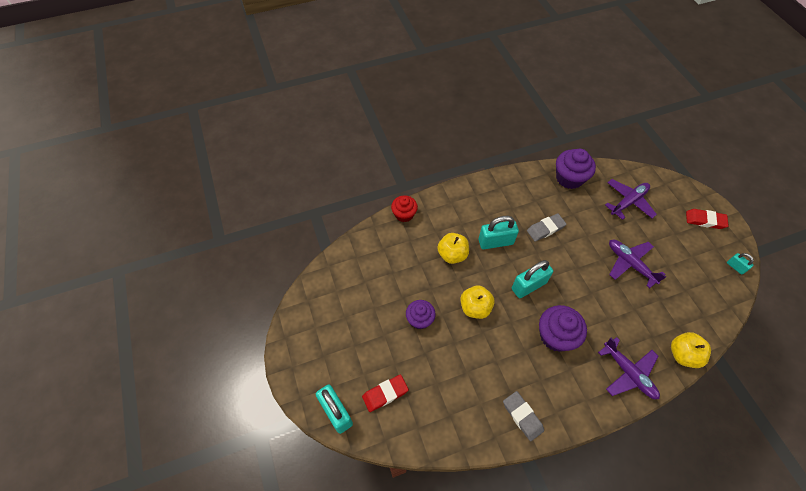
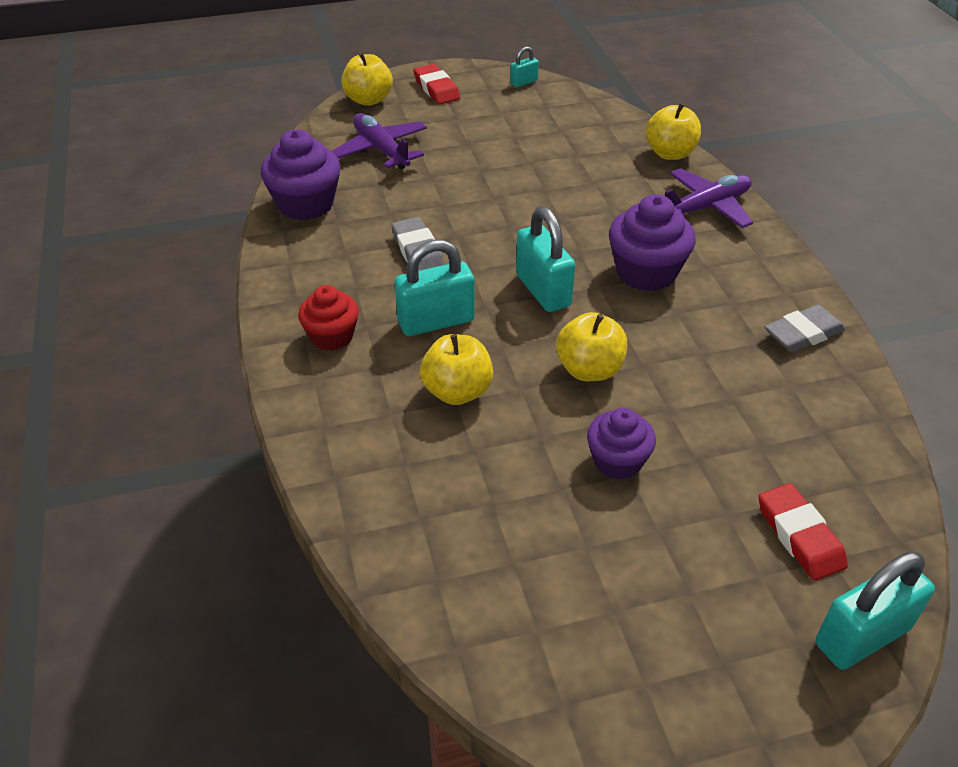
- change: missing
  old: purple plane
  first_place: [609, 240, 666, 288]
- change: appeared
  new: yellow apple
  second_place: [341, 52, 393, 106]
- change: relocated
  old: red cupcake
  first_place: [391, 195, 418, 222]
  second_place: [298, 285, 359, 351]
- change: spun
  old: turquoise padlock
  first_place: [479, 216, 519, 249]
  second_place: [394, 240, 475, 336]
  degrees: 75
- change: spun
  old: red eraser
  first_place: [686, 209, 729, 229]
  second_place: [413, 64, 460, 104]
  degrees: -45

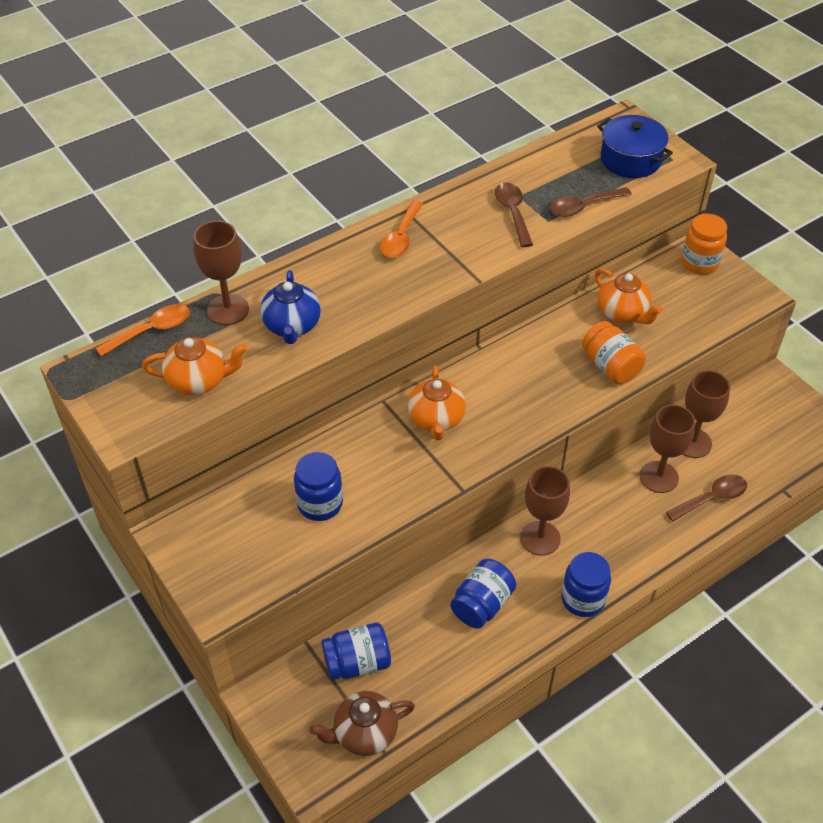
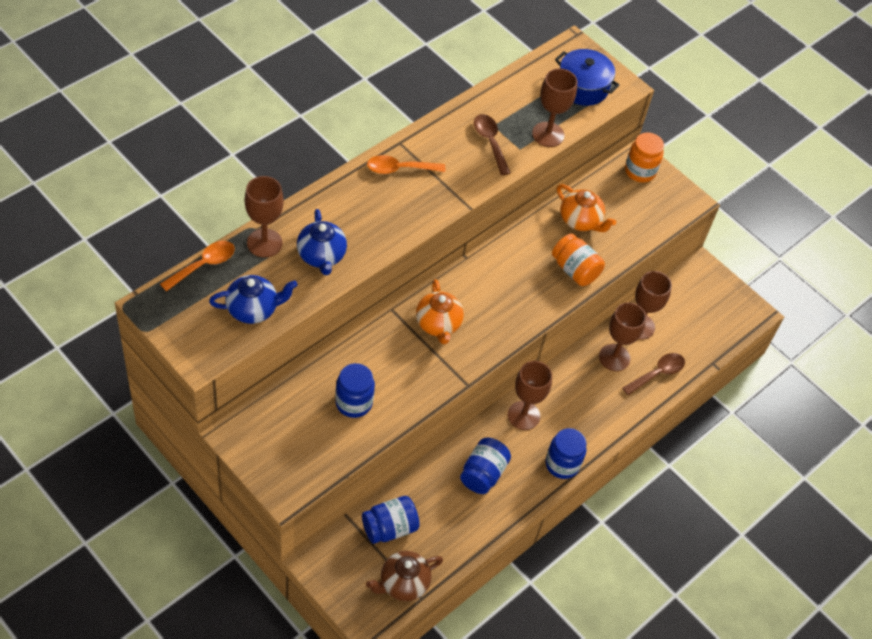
- change: exchanged
  old: brown spoon
  new: brown goblet
  first_place: [549, 187, 632, 217]
  second_place: [532, 68, 577, 147]
- change: colour
  old: orange teapot
  new: blue teapot
  first_place: [142, 337, 247, 395]
  second_place: [209, 275, 297, 324]
- change: spun
  old: orange spoon
  first_place: [380, 200, 424, 258]
  second_place: [367, 155, 445, 174]
  degrees: 75

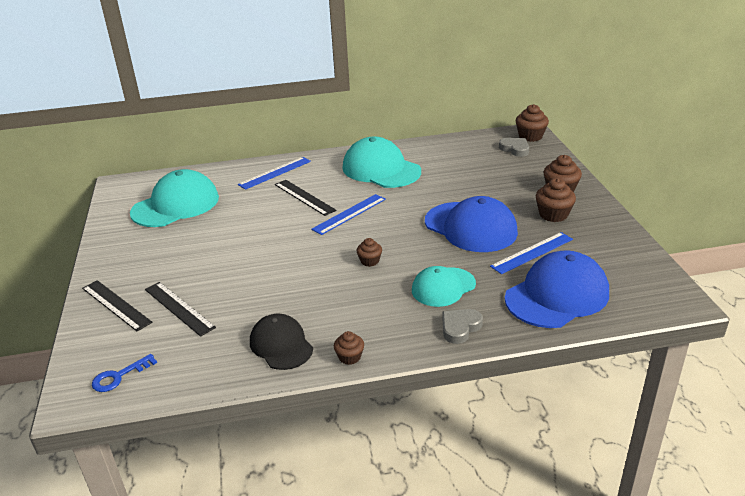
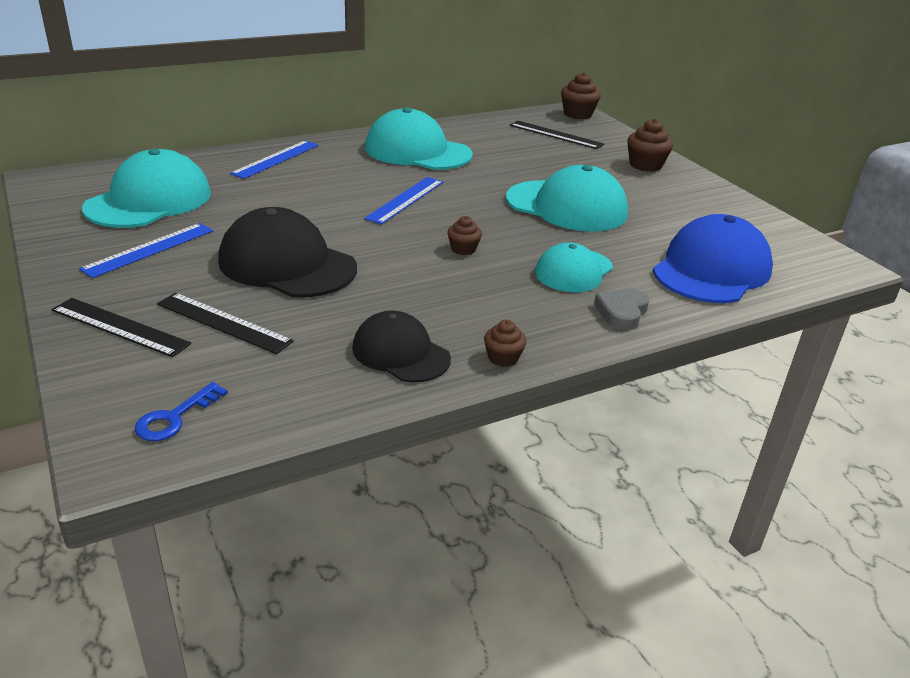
- change: missing
  old: grey heart
  first_place: [499, 138, 529, 157]
- change: missing
  old: brown cupcake
  first_place: [536, 178, 576, 222]
- change: appeared
  new: black cap
  second_place: [218, 207, 357, 297]
- change: relocated
  old: black ruler
  first_place: [275, 180, 336, 216]
  second_place: [510, 120, 604, 149]
- change: relocated
  old: blue ruler
  first_place: [490, 232, 573, 274]
  second_place: [79, 223, 213, 278]
- change: colour
  old: blue cap
  new: turquoise cap
  first_place: [425, 196, 518, 252]
  second_place: [506, 165, 628, 232]

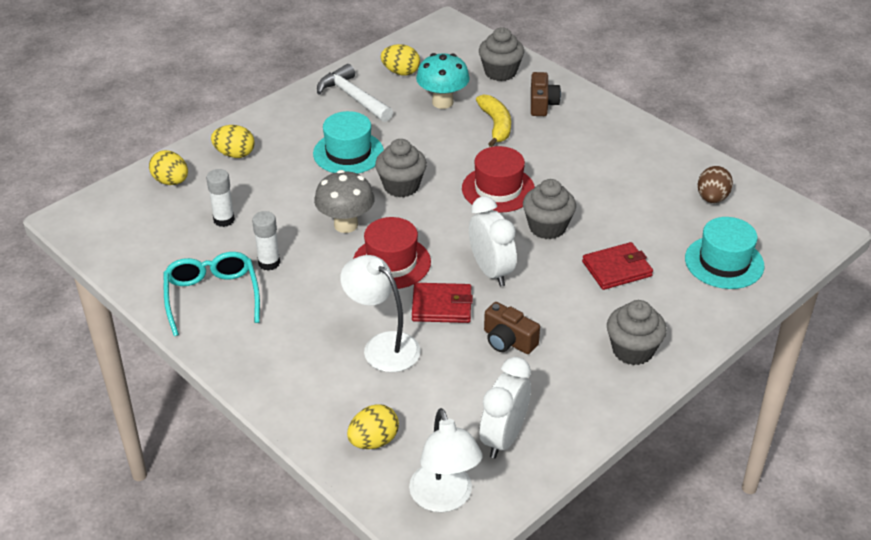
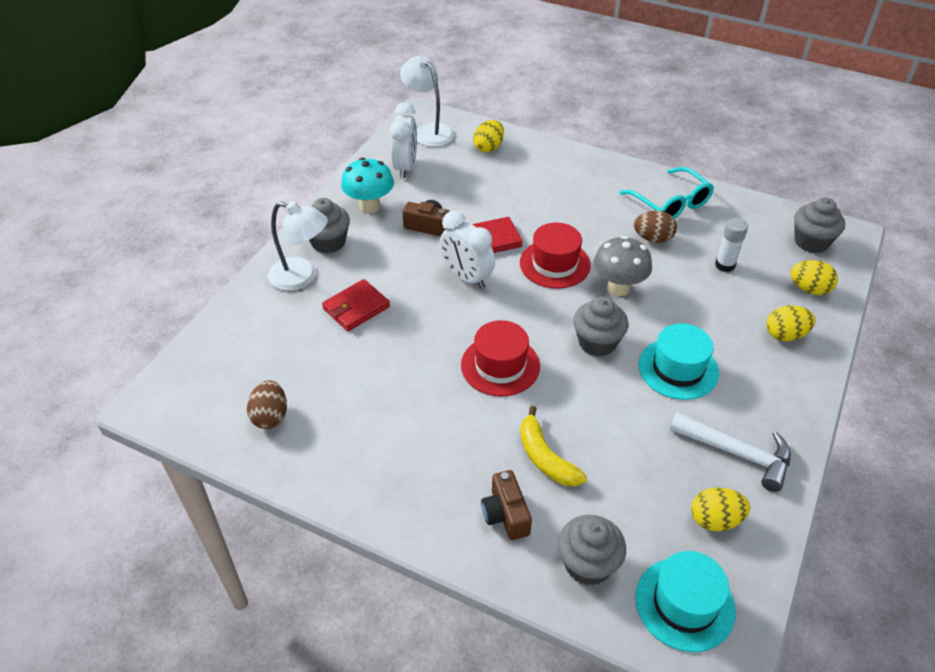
- change: relocated
  old: white lamp
  first_place: [340, 255, 421, 372]
  second_place: [268, 201, 328, 291]
- change: relocated
  old: turquoise mushroom
  first_place: [416, 53, 470, 109]
  second_place: [341, 158, 394, 214]
- change: relocated
  old: grey cupcake
  first_place: [523, 179, 576, 239]
  second_place: [794, 197, 845, 253]
- change: relocated
  old: turquoise hat
  first_place: [685, 217, 764, 289]
  second_place: [635, 551, 736, 652]
- change: exchanged
  old: white glue stick
  new: brown egg
  first_place: [252, 211, 280, 271]
  second_place: [634, 211, 677, 243]

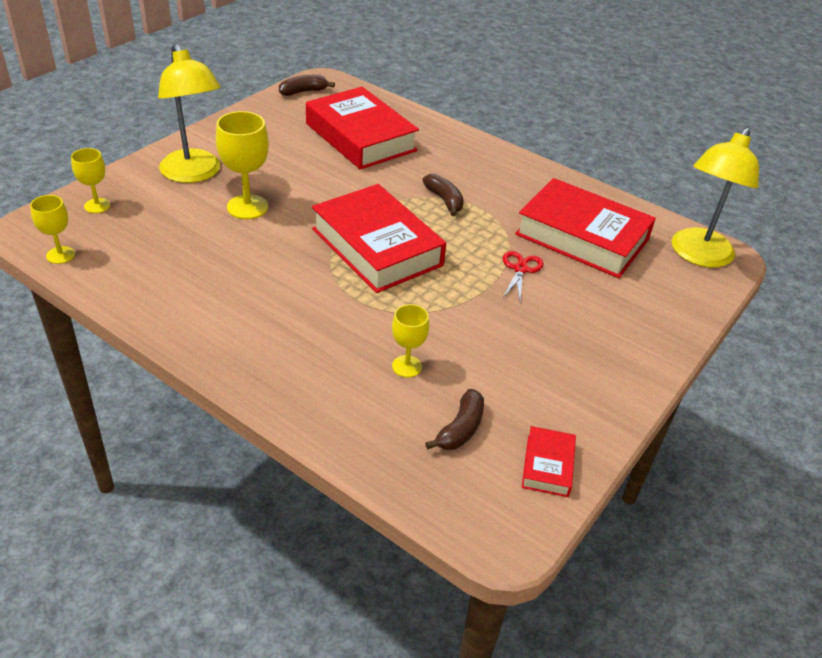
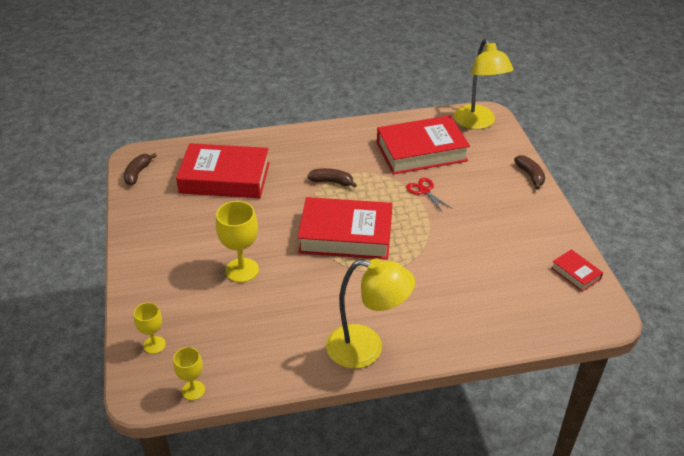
- change: missing
  old: yellow goblet
  first_place: [392, 304, 429, 378]
- change: relocated
  old: yellow lamp
  first_place: [158, 43, 221, 183]
  second_place: [326, 258, 415, 369]
- change: relocated
  old: brown banana
  first_place: [425, 389, 484, 450]
  second_place: [514, 155, 545, 190]

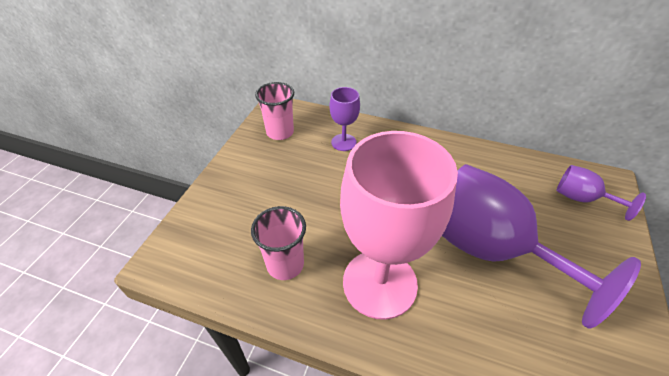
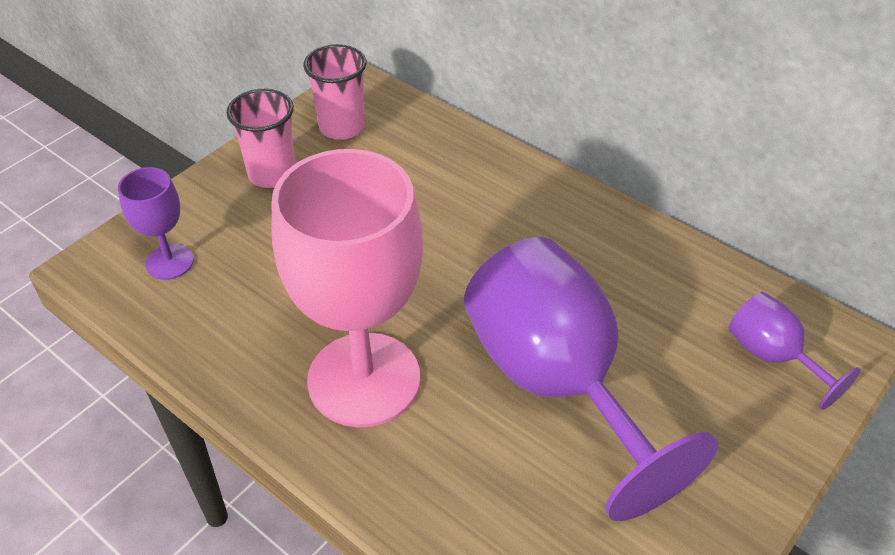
- change: relocated
  old: pink cup
  first_place: [251, 206, 306, 280]
  second_place: [226, 89, 296, 188]
- change: relocated
  old: purple goblet
  first_place: [330, 87, 360, 151]
  second_place: [118, 167, 194, 280]

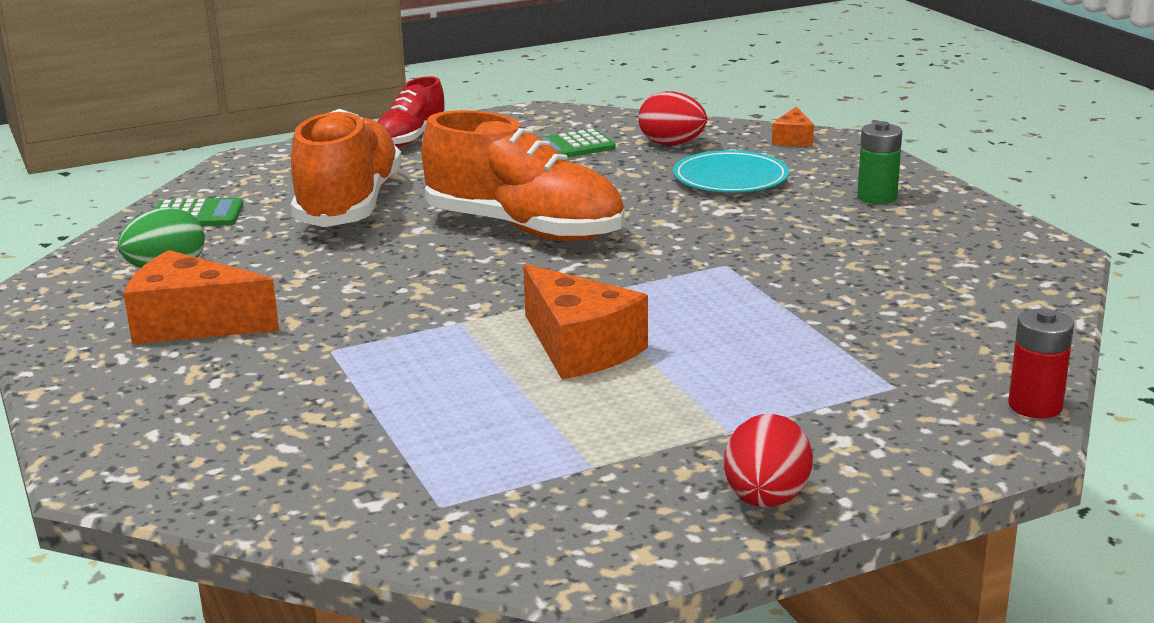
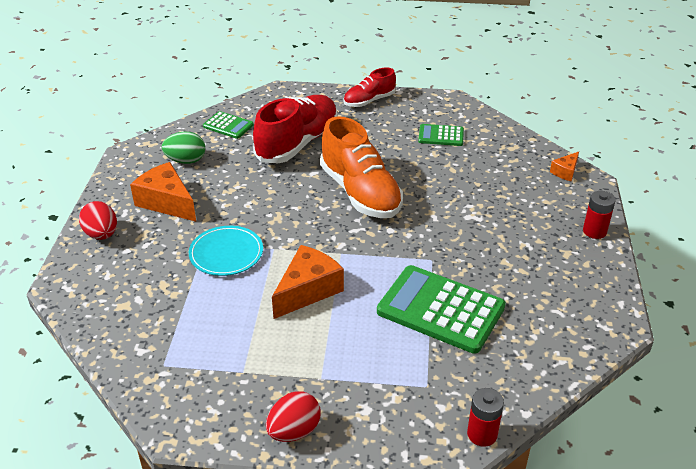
- change: missing
  old: green battery
  first_place: [857, 121, 902, 204]
- change: appeared
  new: green calculator
  second_place: [377, 265, 506, 354]
- change: appeared
  new: red battery
  second_place: [583, 191, 615, 239]
- change: relocated
  old: red egg
  first_place: [638, 91, 707, 145]
  second_place: [79, 201, 117, 240]
- change: relocated
  old: turquoise plate
  first_place: [673, 150, 789, 193]
  second_place: [189, 226, 263, 276]
- change: colour
  old: orange shoe
  new: red shoe
  first_place: [291, 109, 402, 227]
  second_place: [253, 95, 338, 163]
- change: spun
  old: orange cheese
  first_place: [523, 264, 648, 379]
  second_place: [272, 245, 344, 319]
  degrees: -135

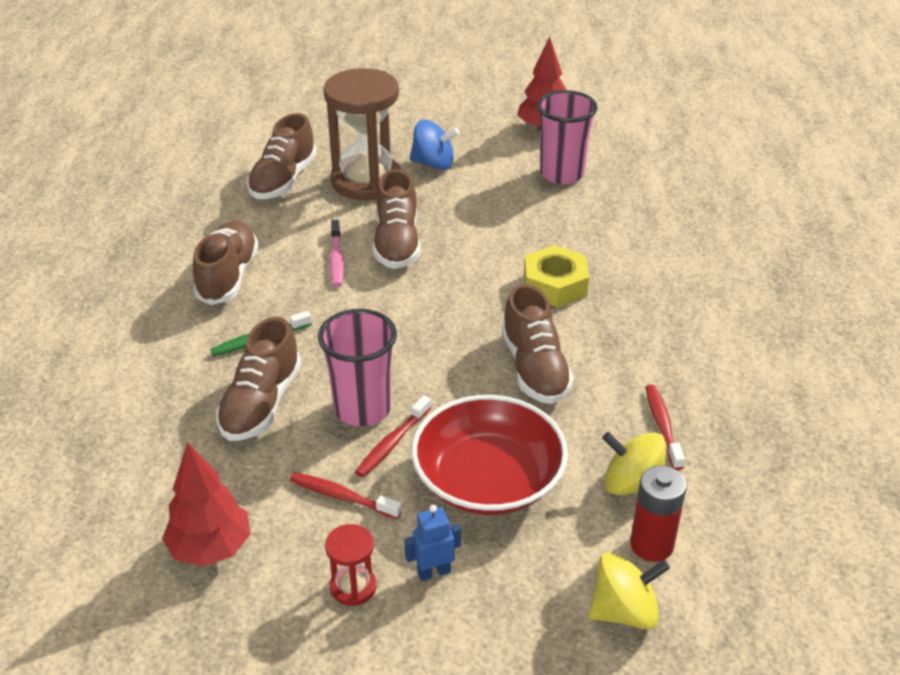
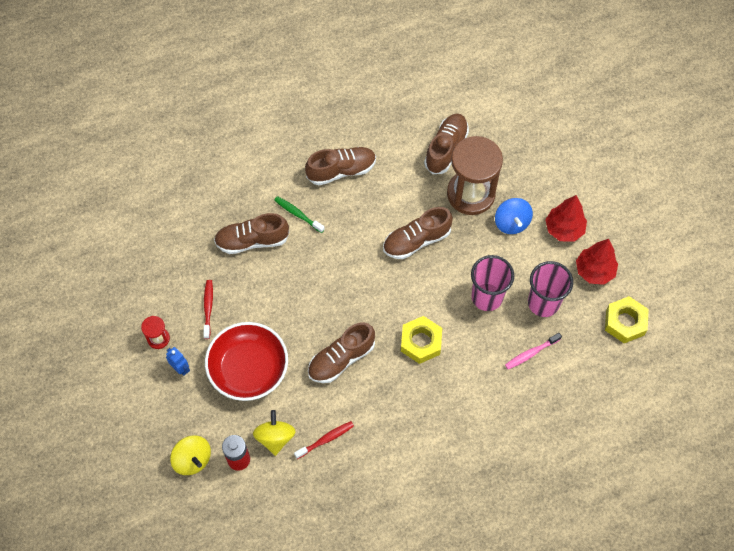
- change: missing
  old: red toothbrush
  first_place: [355, 395, 431, 477]
- change: appeared
  new: yellow nut
  second_place: [605, 296, 649, 343]
- change: relocated
  old: red tree
  first_place: [162, 442, 250, 566]
  second_place: [545, 195, 587, 242]
- change: relocated
  old: pink cup
  first_place: [318, 309, 397, 427]
  second_place: [471, 255, 514, 311]
- change: relocated
  old: pink toothbrush
  first_place: [330, 220, 344, 287]
  second_place: [505, 333, 562, 369]
- change: spun
  old: brown shoe
  first_place: [247, 113, 317, 199]
  second_place: [424, 114, 469, 174]
  degrees: 120

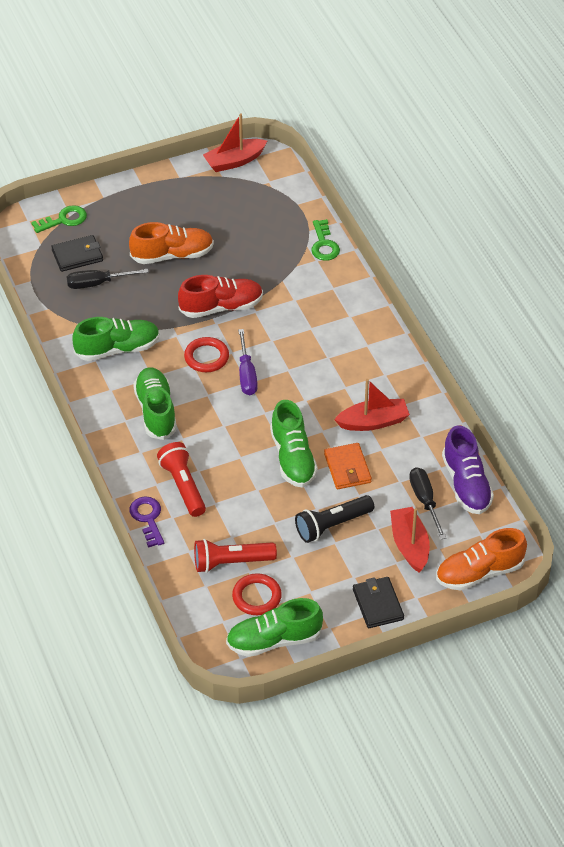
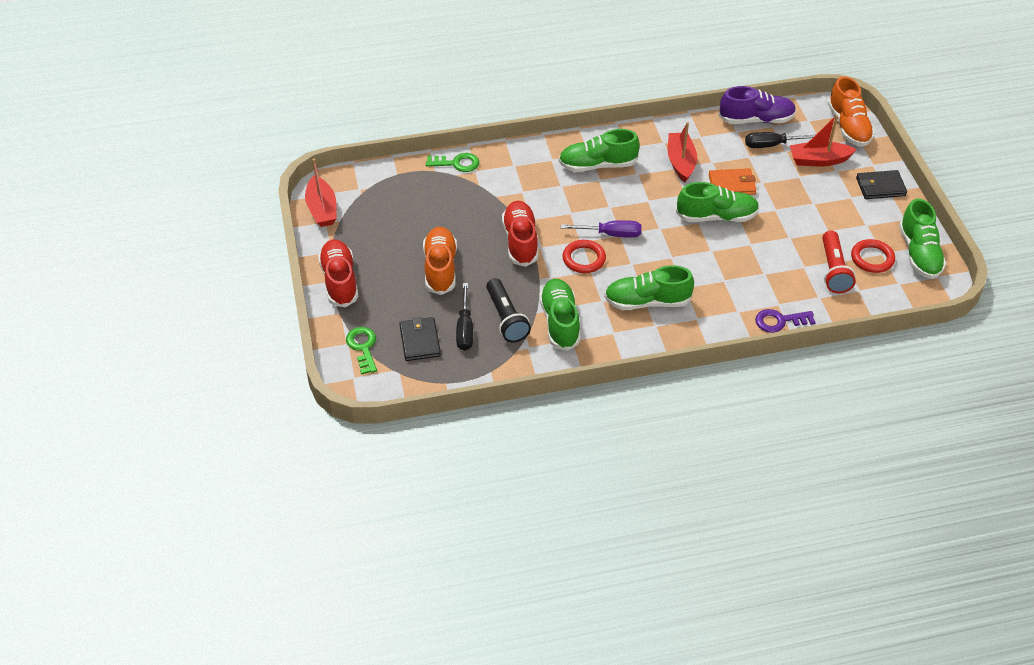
- change: missing
  old: red flashlight
  first_place: [157, 442, 206, 517]
- change: appeared
  new: red shoe
  second_place: [318, 239, 358, 308]
- change: appeared
  new: green shoe
  second_place: [559, 129, 640, 172]
- change: relocated
  old: black flashlight
  first_place: [295, 495, 374, 543]
  second_place: [486, 278, 531, 342]

